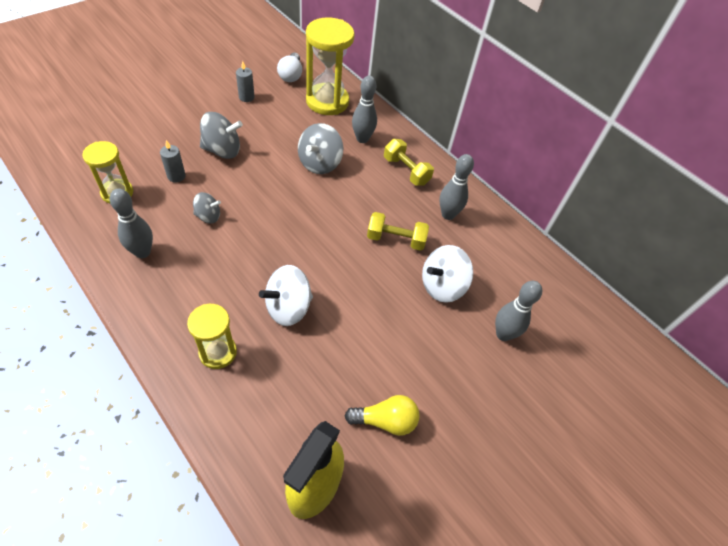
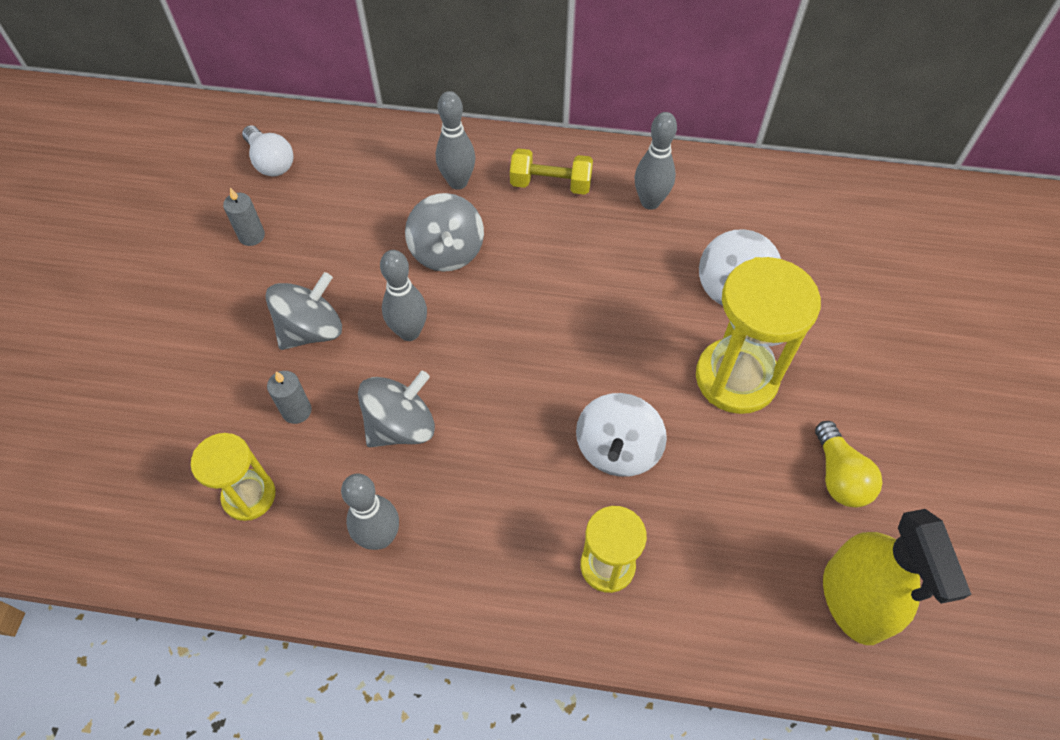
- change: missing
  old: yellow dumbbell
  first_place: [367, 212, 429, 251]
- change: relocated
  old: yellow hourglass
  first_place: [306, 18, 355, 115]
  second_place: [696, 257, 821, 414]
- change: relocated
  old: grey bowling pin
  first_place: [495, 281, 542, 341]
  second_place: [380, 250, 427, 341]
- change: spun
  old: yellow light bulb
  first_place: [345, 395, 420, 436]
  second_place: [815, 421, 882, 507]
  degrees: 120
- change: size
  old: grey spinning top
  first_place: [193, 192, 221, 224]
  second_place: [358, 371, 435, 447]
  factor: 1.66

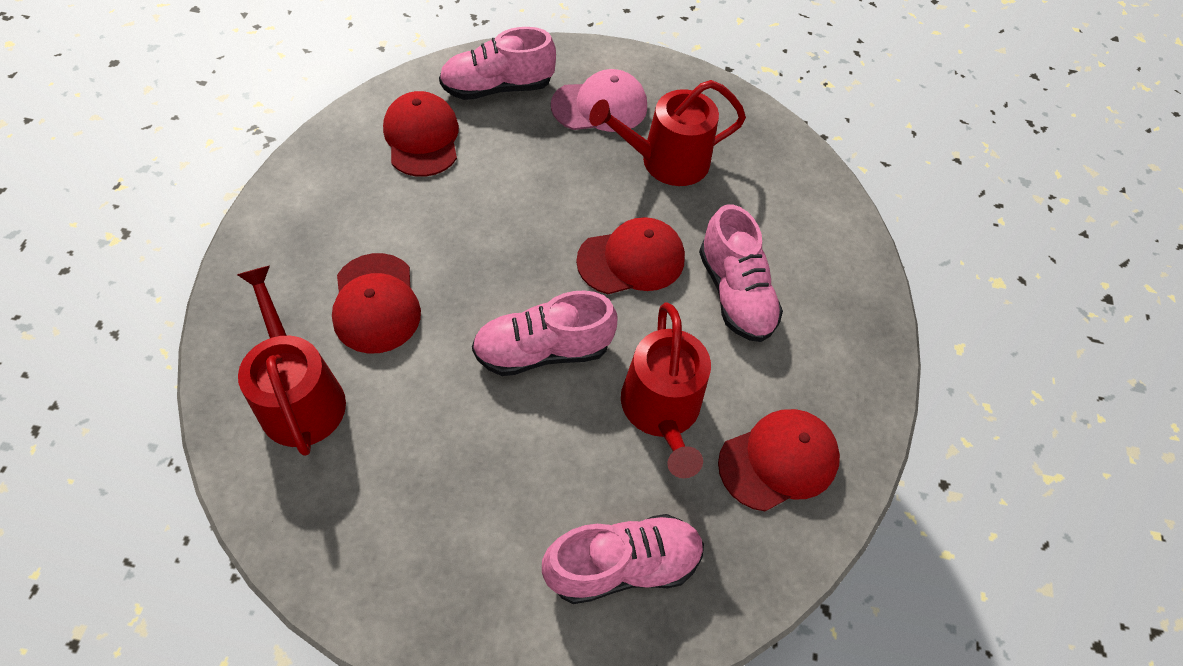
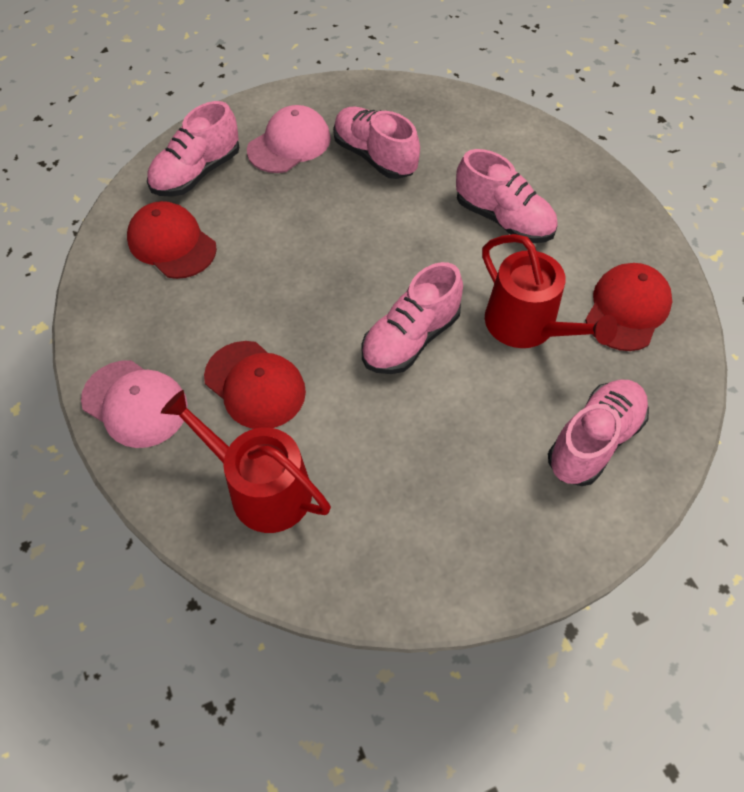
- change: missing
  old: red cap
  first_place: [576, 217, 685, 294]
- change: appeared
  new: pink cap
  second_place: [81, 360, 188, 448]
- change: exchanged
  old: red watering can
  new: pink shoe
  first_place: [589, 80, 746, 186]
  second_place: [333, 106, 420, 179]

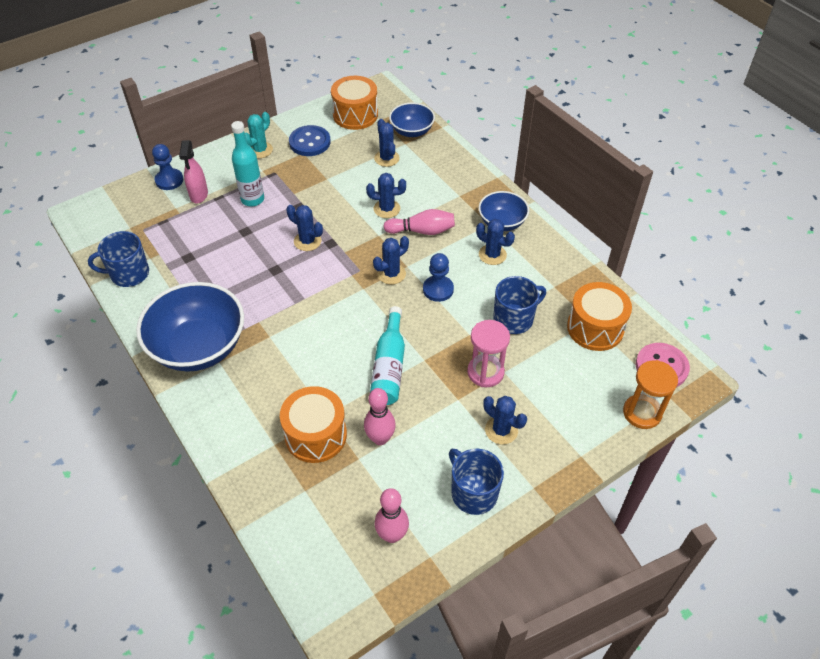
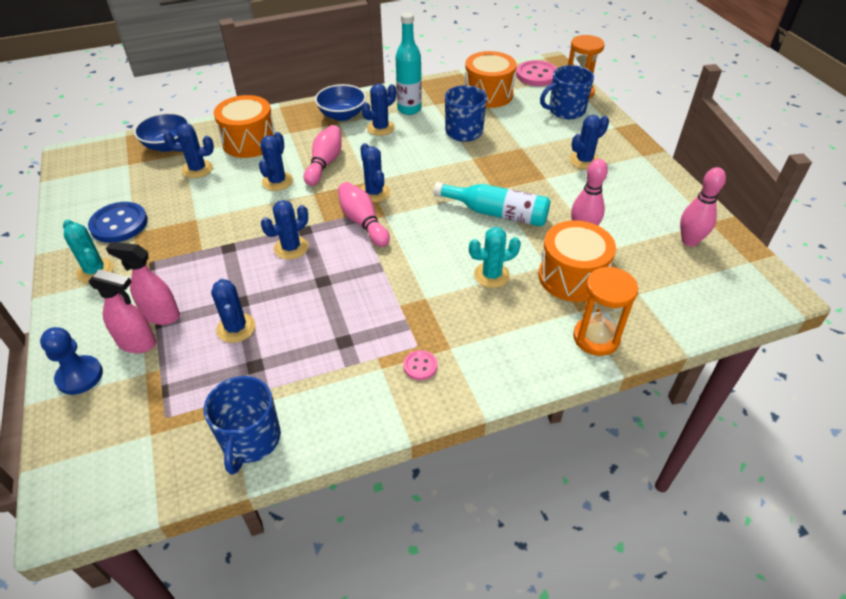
- change: missing
  old: blue pawn
  first_place: [423, 253, 454, 302]
- change: missing
  old: pink hourglass
  first_place: [467, 320, 510, 387]
- change: appeared
  new: pink spray bottle
  second_place: [106, 242, 180, 325]
- change: appeared
  new: blue cactus
  second_place: [211, 279, 256, 343]
- change: appeared
  new: pink bowling pin
  second_place: [338, 182, 390, 247]
- change: appeared
  new: turquoise cactus
  second_place: [469, 227, 521, 288]
- change: appeared
  new: orange hourglass
  second_place: [573, 267, 638, 356]
- change: relocated
  old: turquoise bottle
  first_place: [231, 121, 264, 206]
  second_place: [396, 12, 422, 115]
- change: relocated
  old: orange drum
  first_place: [331, 76, 378, 130]
  second_place: [214, 95, 275, 158]
- change: relocated
  old: blue mug
  first_place: [449, 449, 504, 515]
  second_place: [540, 65, 594, 119]
- change: exchanged
  old: blue bowl
  new: pink button
  first_place: [136, 282, 244, 372]
  second_place: [403, 350, 437, 380]

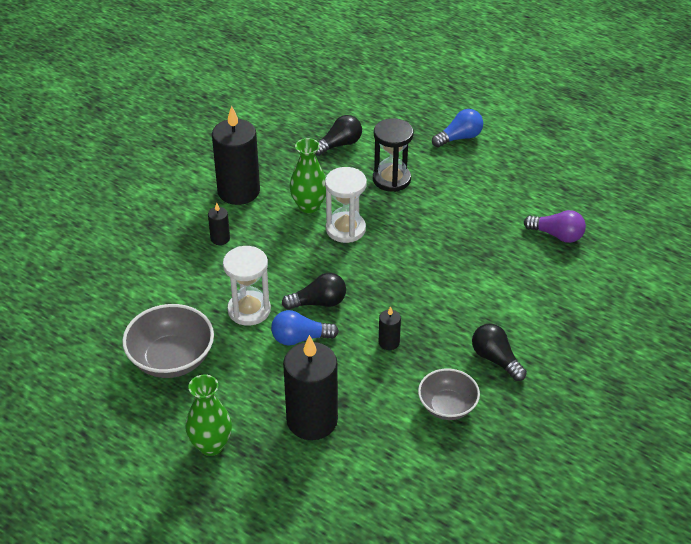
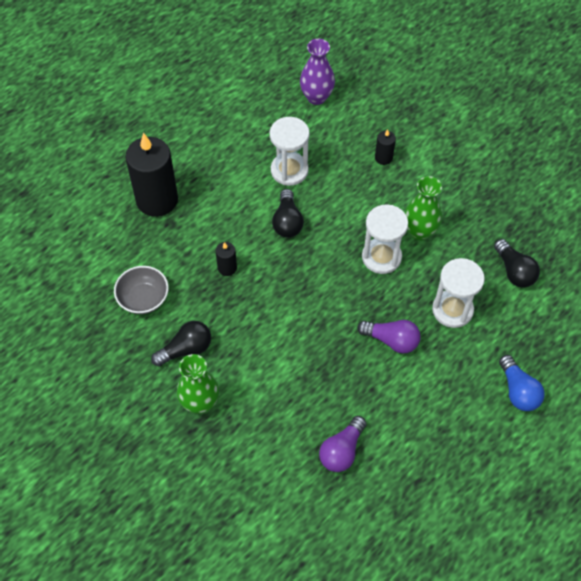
- change: missing
  old: grey bowl
  first_place: [122, 304, 214, 378]
- change: missing
  old: black candle
  first_place: [212, 106, 260, 205]
- change: missing
  old: blue light bulb
  first_place: [271, 310, 339, 346]
- change: appeared
  new: purple vase
  second_place: [300, 39, 335, 105]
- change: appeared
  new: purple light bulb
  second_place: [357, 320, 421, 353]
- change: relocated
  old: green vase
  first_place: [185, 374, 232, 456]
  second_place: [177, 354, 219, 414]
- change: colour
  old: black hourglass
  new: white hourglass
  first_place: [373, 118, 414, 192]
  second_place: [432, 258, 485, 328]

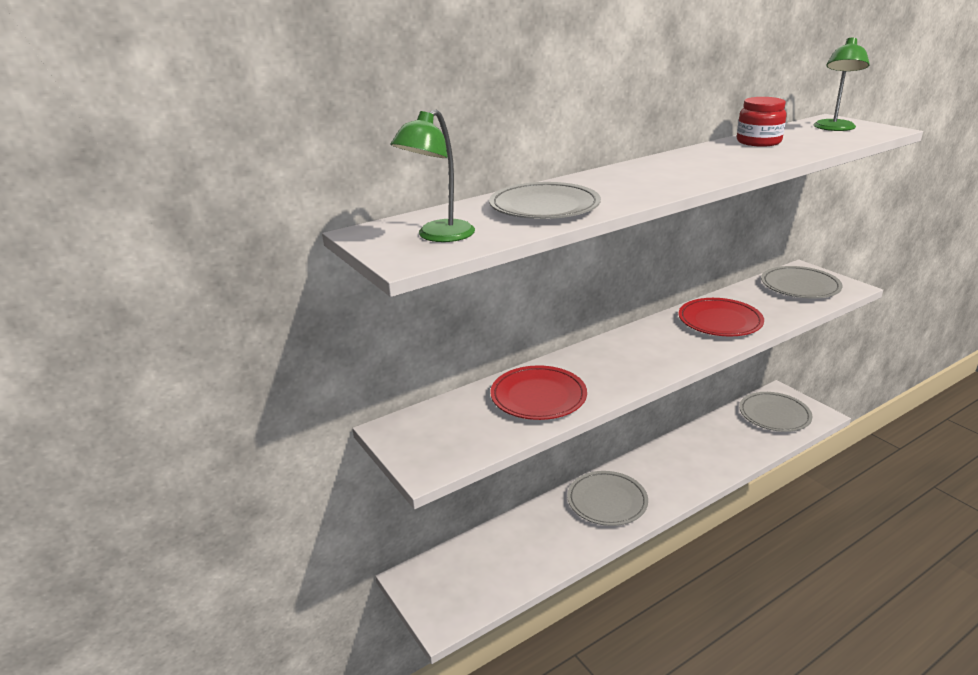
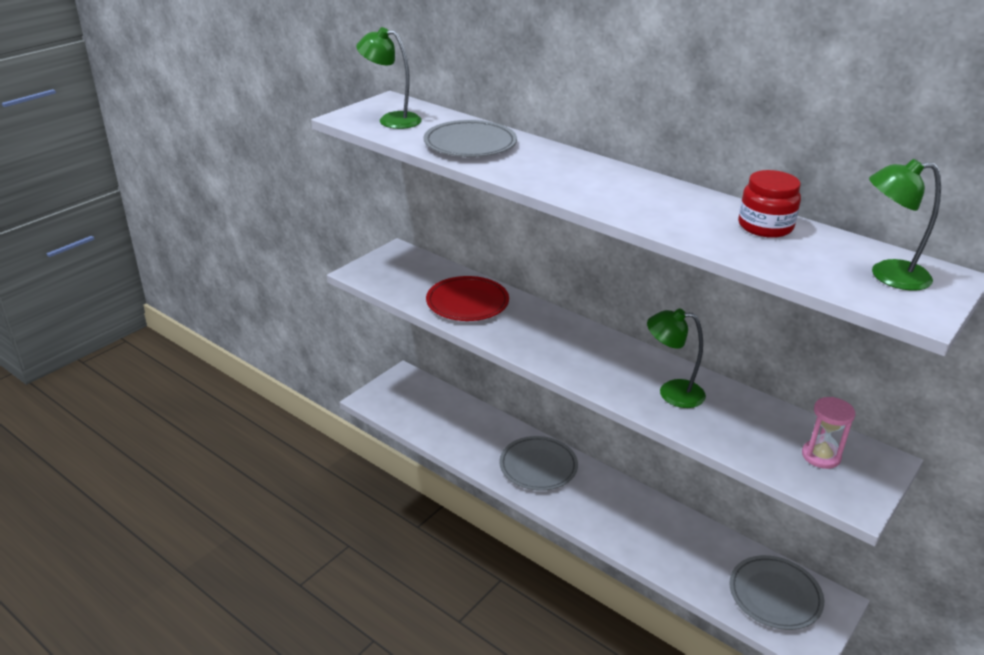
- change: exchanged
  old: red plate
  new: green lamp
  first_place: [678, 298, 764, 337]
  second_place: [647, 309, 706, 408]
- change: exchanged
  old: grey plate
  new: pink hourglass
  first_place: [761, 266, 843, 298]
  second_place: [802, 397, 855, 469]

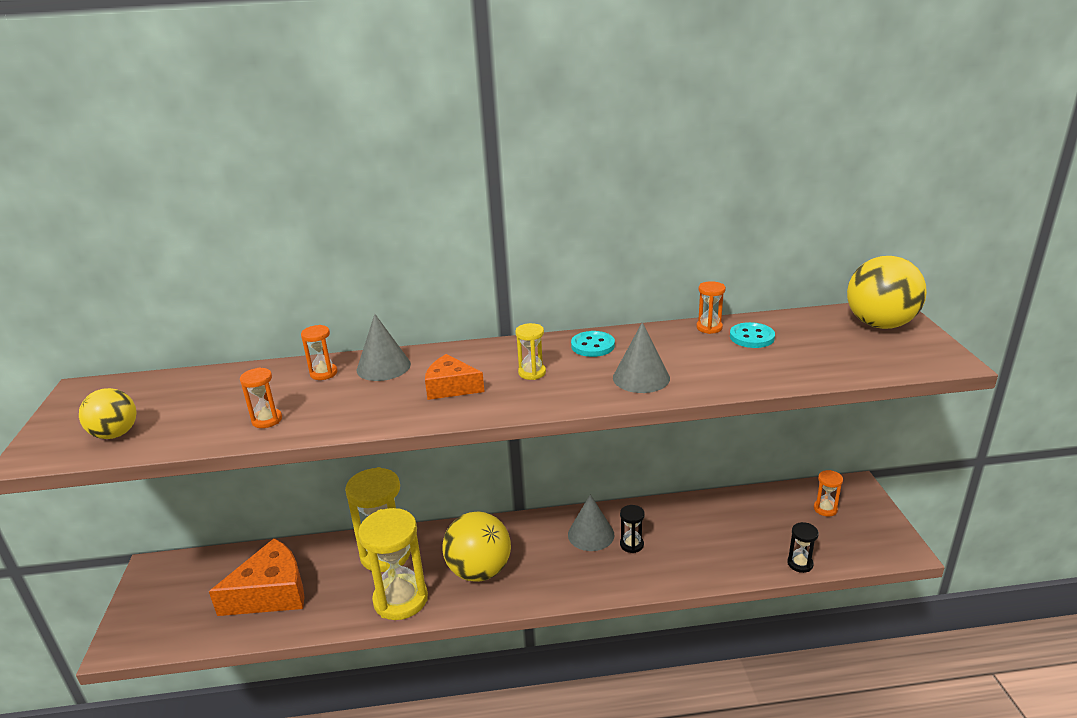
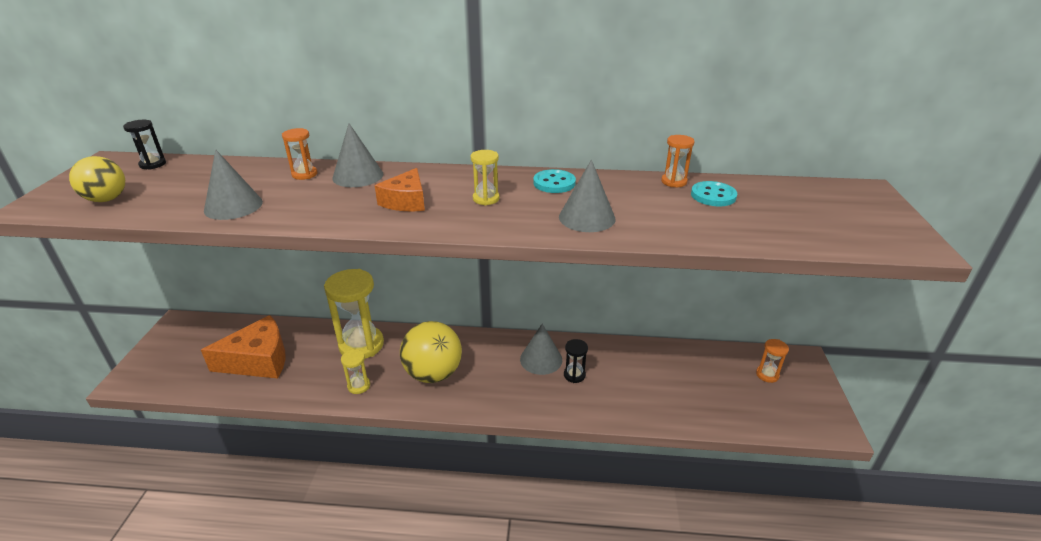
- change: missing
  old: yellow ball
  first_place: [847, 256, 927, 329]
- change: relocated
  old: black hourglass
  first_place: [787, 522, 819, 573]
  second_place: [123, 120, 166, 170]
- change: exchanged
  old: orange hourglass
  new: grey cone
  first_place: [240, 367, 282, 428]
  second_place: [204, 150, 263, 220]
- change: spun
  old: orange cheese
  first_place: [425, 354, 485, 400]
  second_place: [375, 168, 425, 211]
  degrees: -105
- change: size
  old: yellow hourglass
  first_place: [358, 508, 428, 620]
  second_place: [341, 349, 370, 394]
  factor: 0.47

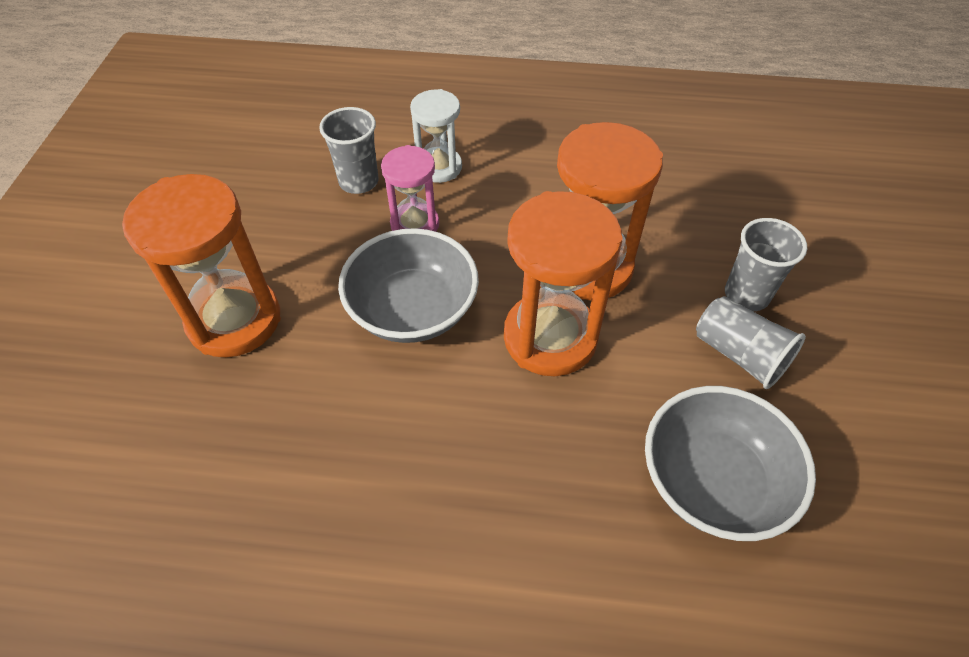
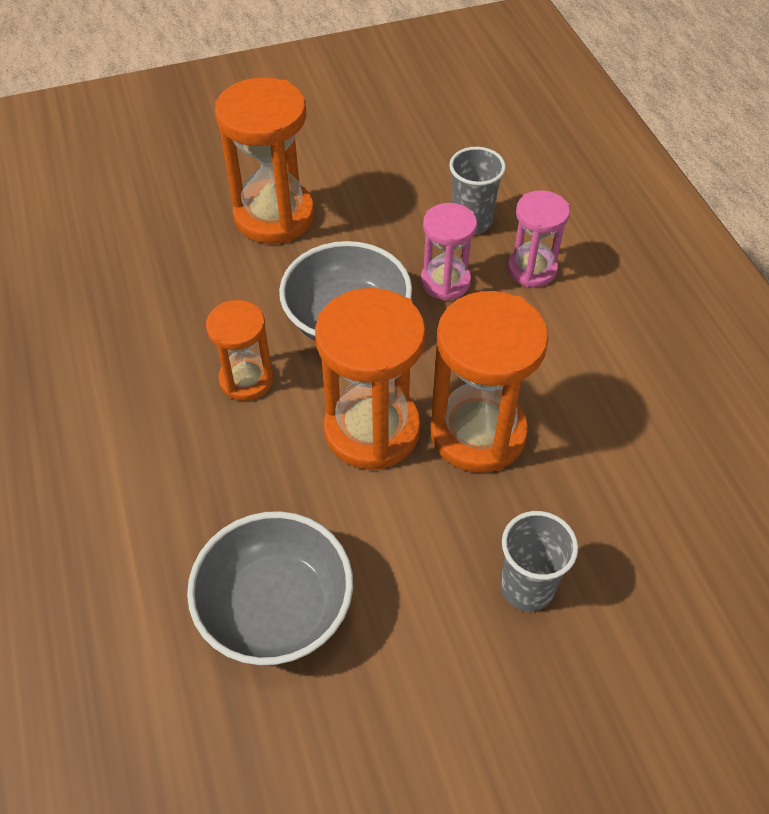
- change: missing
  old: grey cup
  first_place: [696, 296, 806, 389]
- change: appeared
  new: orange hourglass
  second_place: [206, 300, 274, 401]
- change: colour
  old: white hourglass
  new: pink hourglass
  first_place: [410, 89, 462, 183]
  second_place: [508, 190, 570, 287]

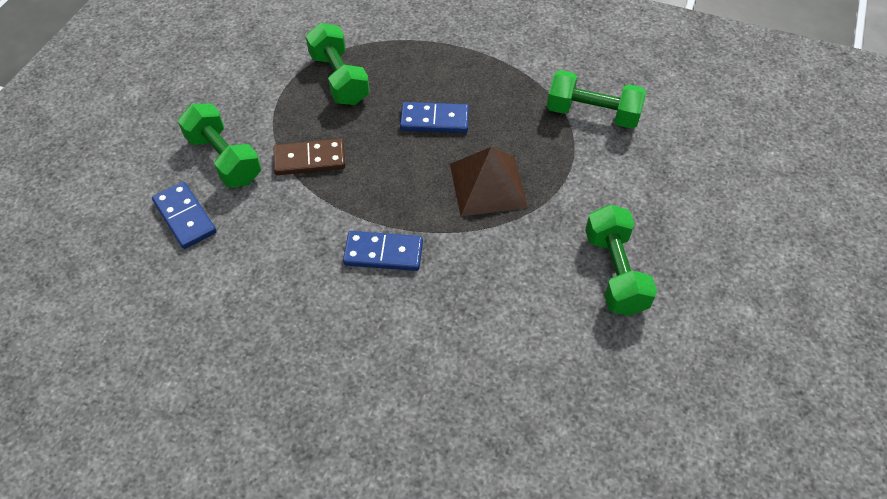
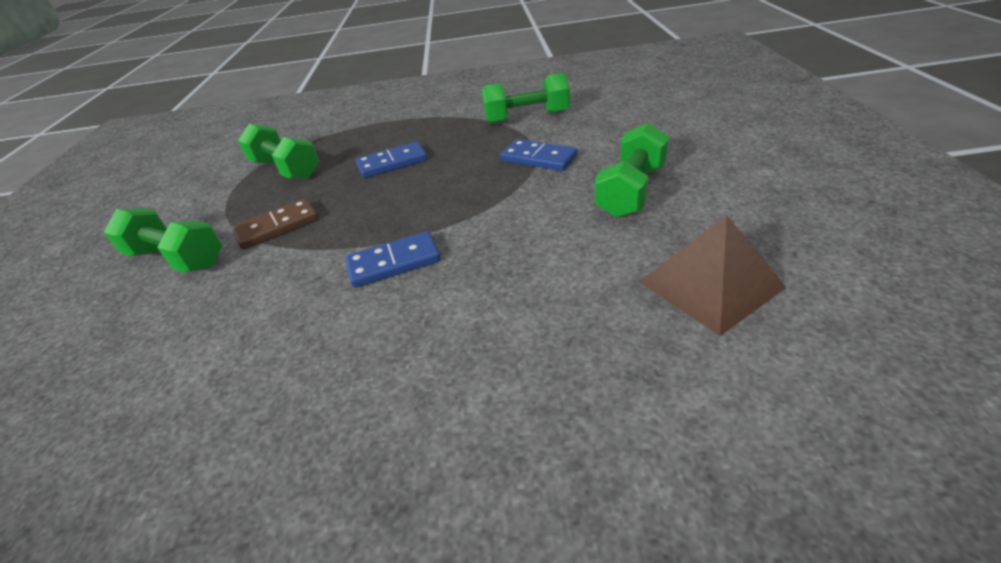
- change: relocated
  old: blue domino
  first_place: [152, 182, 216, 249]
  second_place: [501, 139, 578, 171]
- change: relocated
  old: brown pyramid
  first_place: [450, 147, 528, 216]
  second_place: [639, 215, 786, 336]
- change: spun
  old: green dumbbell
  first_place: [585, 205, 657, 316]
  second_place: [594, 122, 669, 218]
  degrees: 60

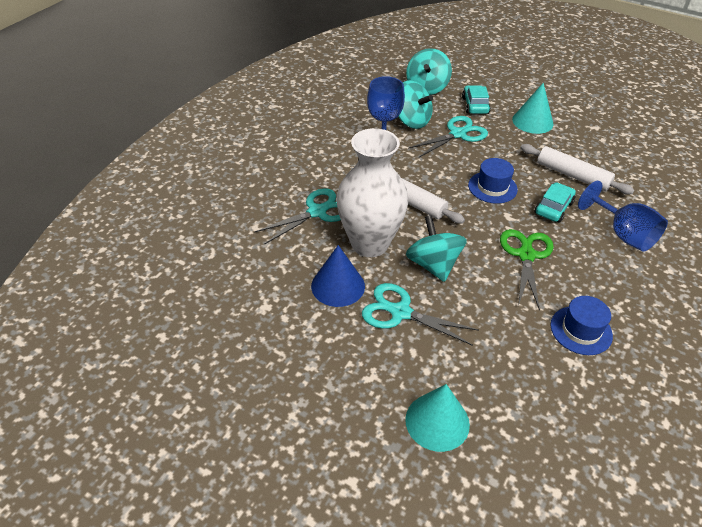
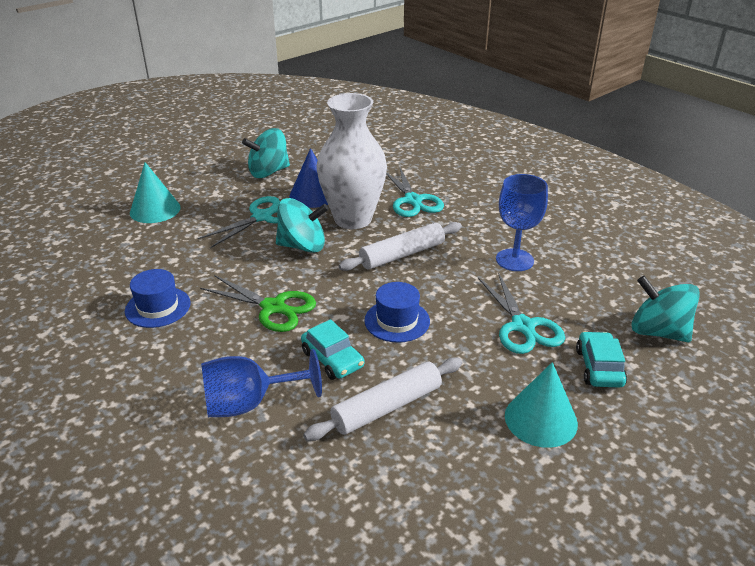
- change: relocated
  old: turquoise spinning top
  first_place: [398, 80, 433, 129]
  second_place: [242, 128, 290, 178]
- change: spun
  old: turquoise car
  first_place: [462, 85, 491, 114]
  second_place: [576, 331, 627, 388]
  degrees: -105

